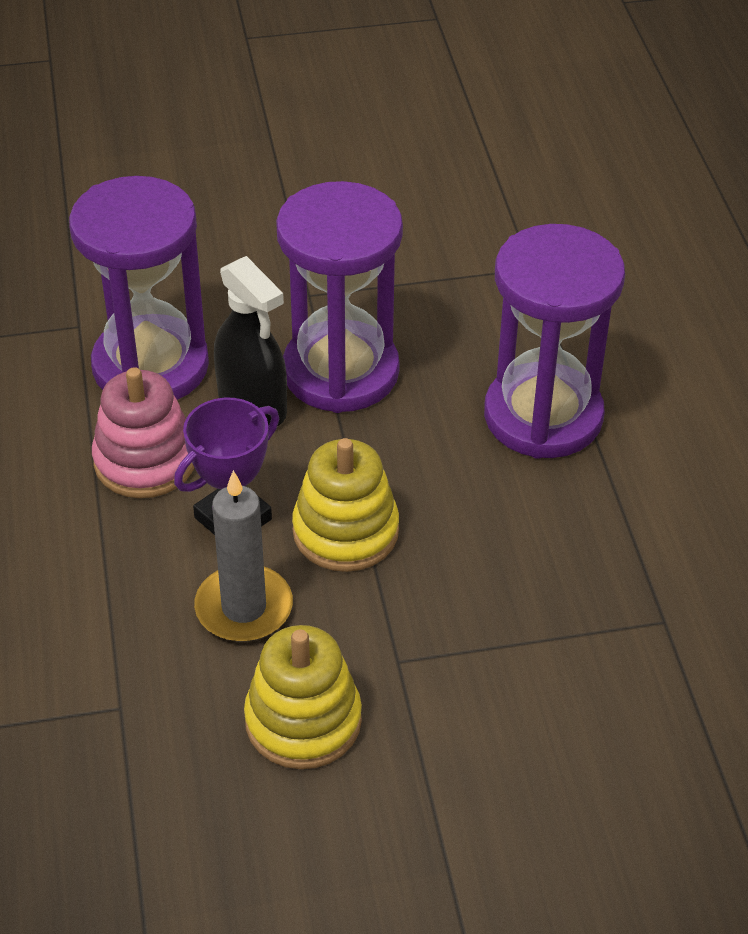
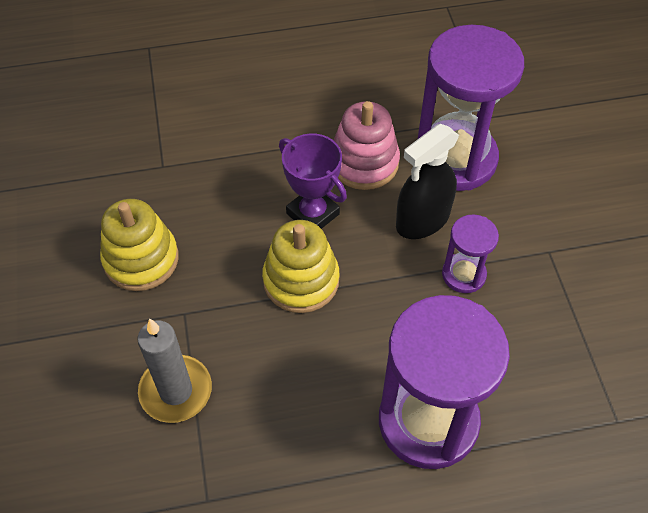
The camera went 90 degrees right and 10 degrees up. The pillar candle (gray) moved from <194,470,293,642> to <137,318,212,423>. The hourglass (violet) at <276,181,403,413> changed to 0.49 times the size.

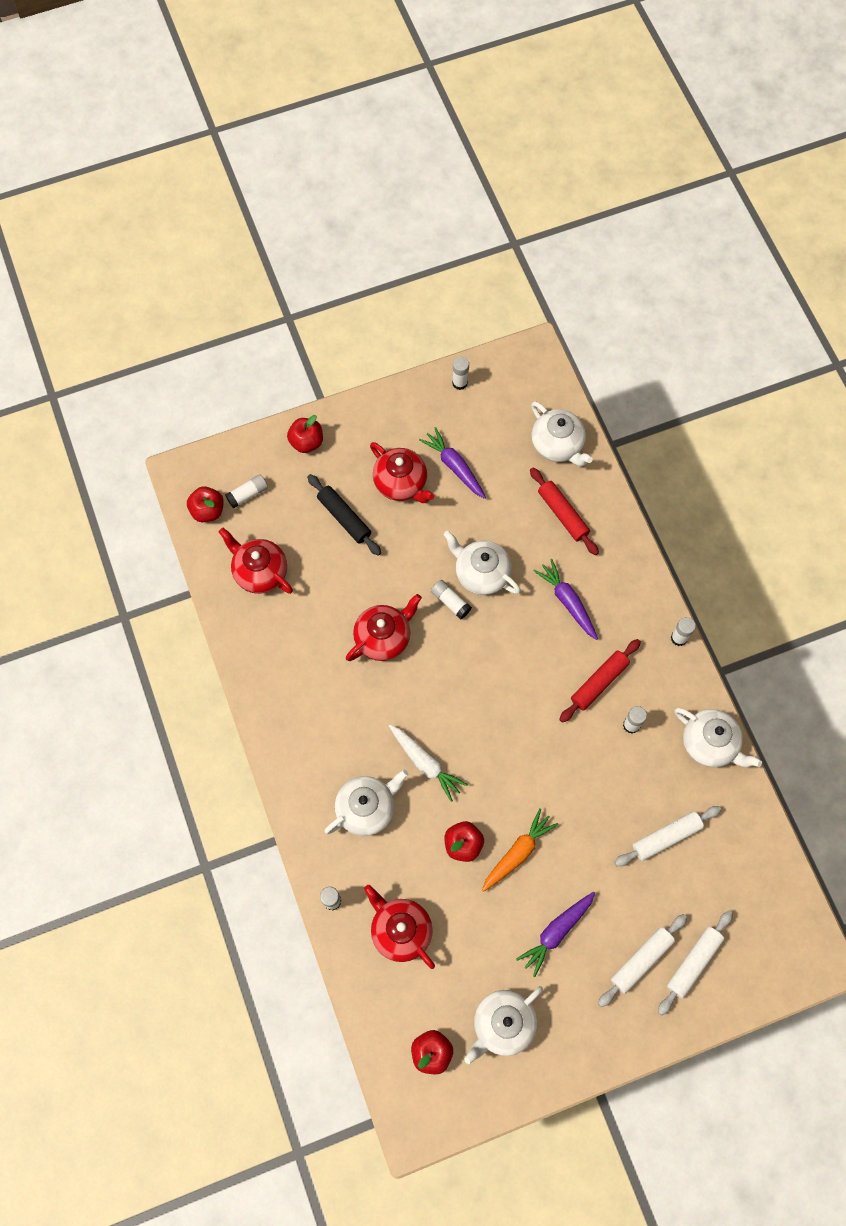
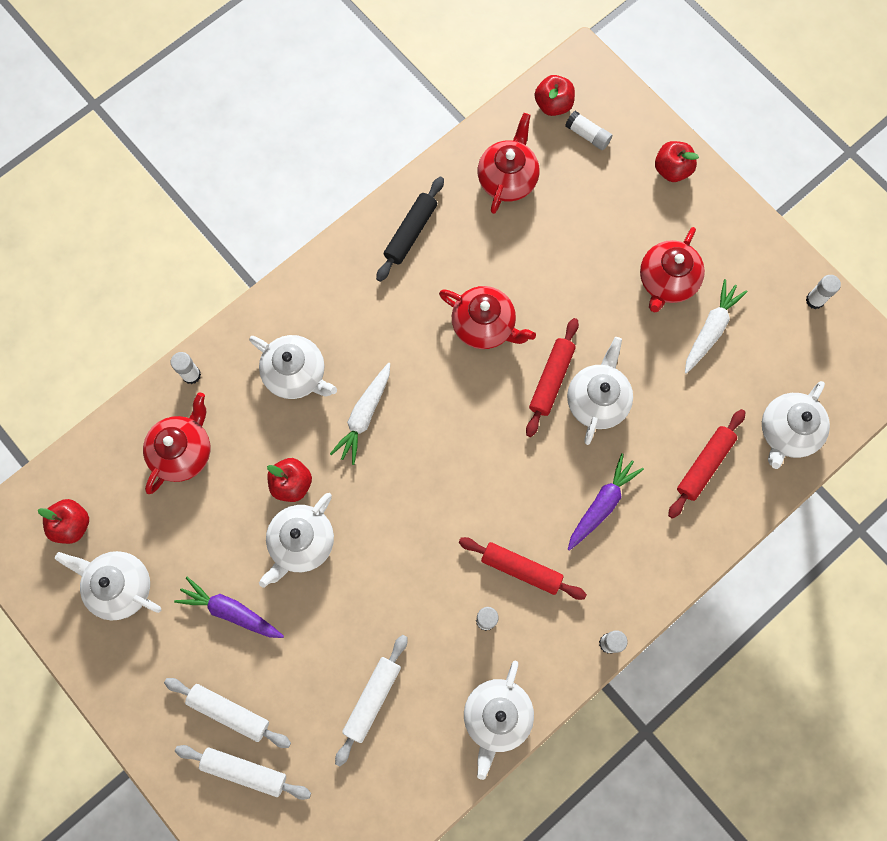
The camera went 70 degrees right and 5 degrees up. The root vegetable (orange-coloured) at <482,808,558,892> was replaced by the tea pot (snow-white) at <259,493,334,588>. The rolling pin (snow-white) at <614,806,721,866> turned 75 degrees clockwise. The rolling pin (black) moved from <307,474,381,556> to <376,177,444,282>. The glue stick (snow-white) at <431,580,472,619> was replaced by the rolling pin (scarlet) at <526,318,579,437>. The root vegetable (violet) at <419,427,486,499> became the root vegetable (snow-white) at <685,279,747,374>.

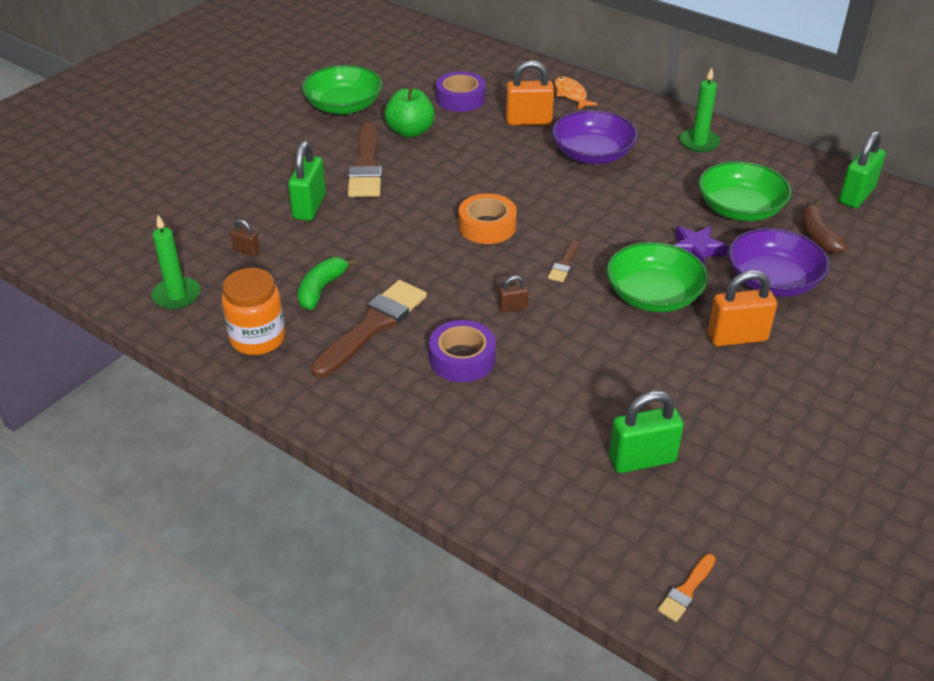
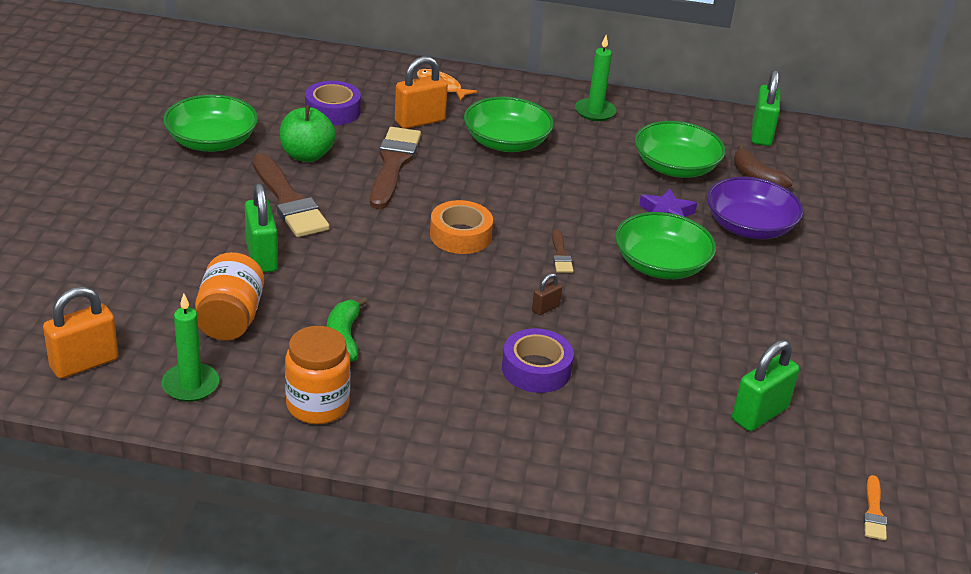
The camera went 30 degrees left and 5 degrees down. The small lock (orange-coloured) moved from <708,270,777,346> to <43,286,119,379>. The small lock (russet) at <230,219,260,256> was replaced by the jar (orange-coloured) at <195,252,264,341>. The brush (russet) moved from <311,280,427,378> to <370,127,421,209>. The serving bowl (violet) at <552,110,638,164> became the serving bowl (leaf-green) at <464,97,554,152>.

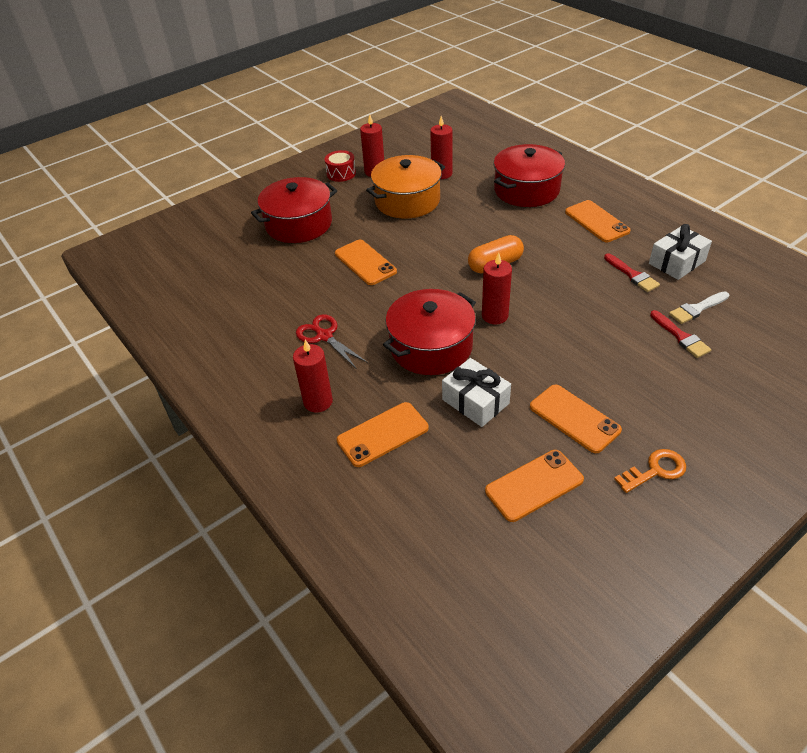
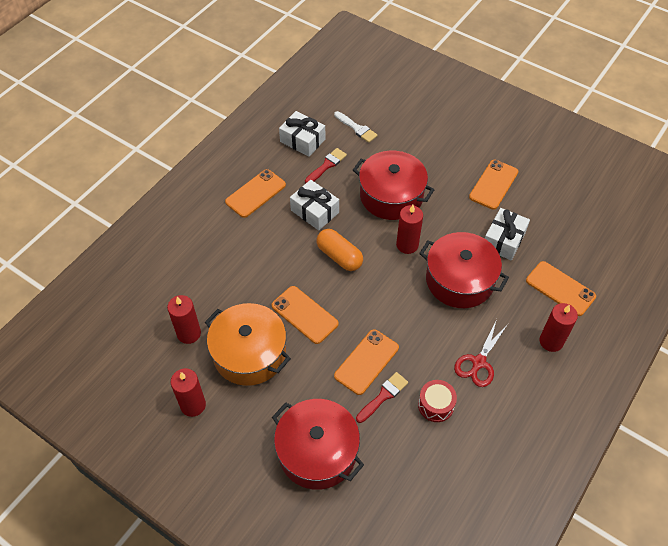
The camera went 110 degrees left and 10 degrees up. The phone (orange-coloured) moved from <485,450,584,522> to <272,286,339,344>. The wrapped gift (snow-white) at <290,180,339,230> appeared. The stockpot (scarlet) moved from <494,144,565,207> to <353,151,434,220>. The brush (scarlet) moved from <650,310,711,358> to <356,372,408,423>. The drum (scarlet) moved from <324,150,356,182> to <418,380,457,422>. The key (orange-coloured) at <614,449,686,493> disappeared.

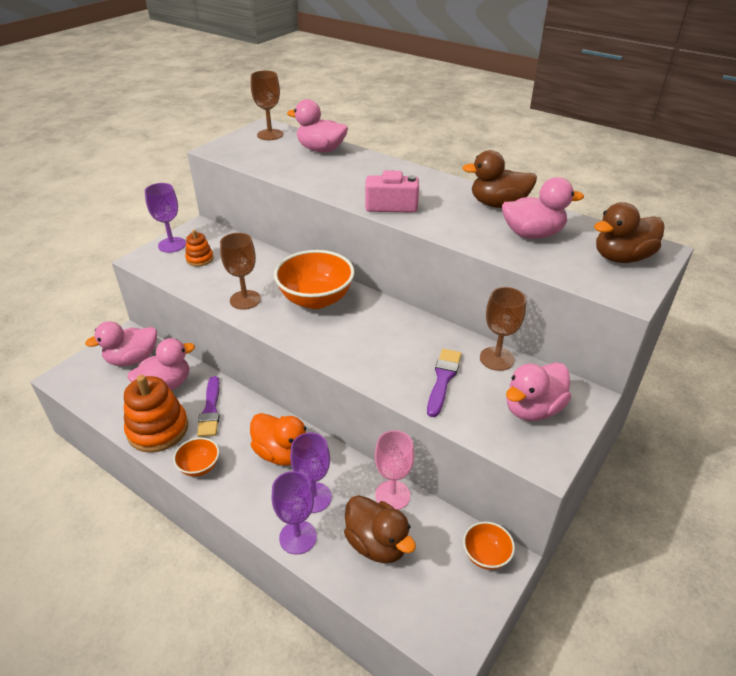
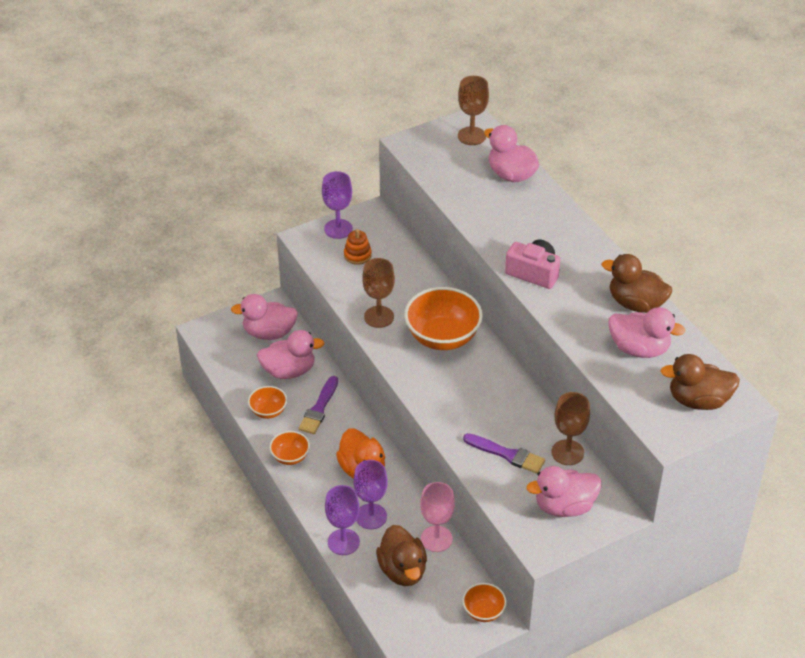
The camera went 25 degrees right and 5 degrees up. The stacking rings (orange-coloured) at <124,375,188,453> was replaced by the serving bowl (orange-coloured) at <248,386,287,419>. The brush (violet) at <427,349,462,417> turned 75 degrees clockwise.

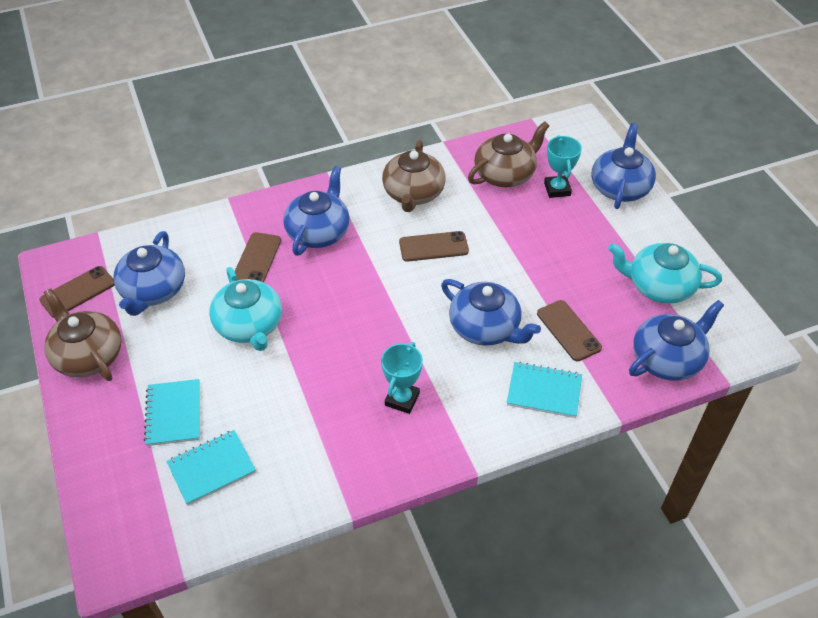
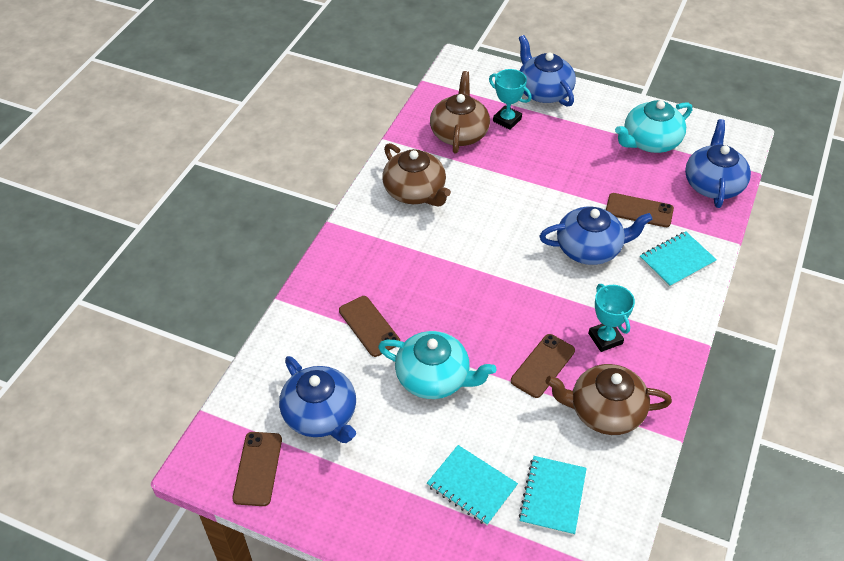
The camera went 45 degrees left and 0 degrees up. The phone (russet) moved from <399,231,469,262> to <511,334,575,398>. The tea pot (russet) moved from <44,288,122,381> to <545,364,672,435>. The tea pot (cobalt) at <283,166,350,256> disappeared.

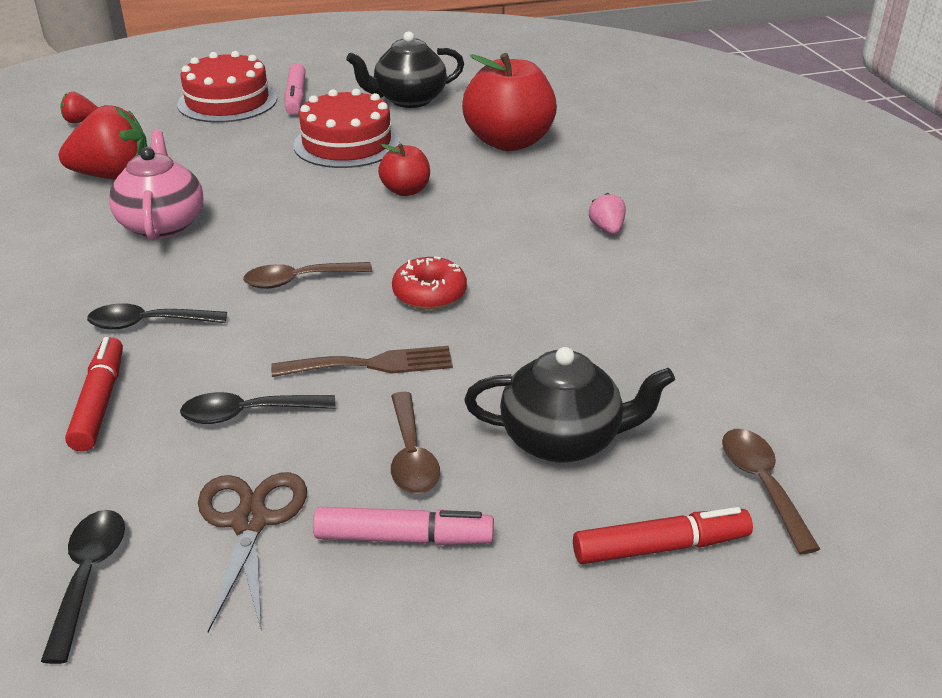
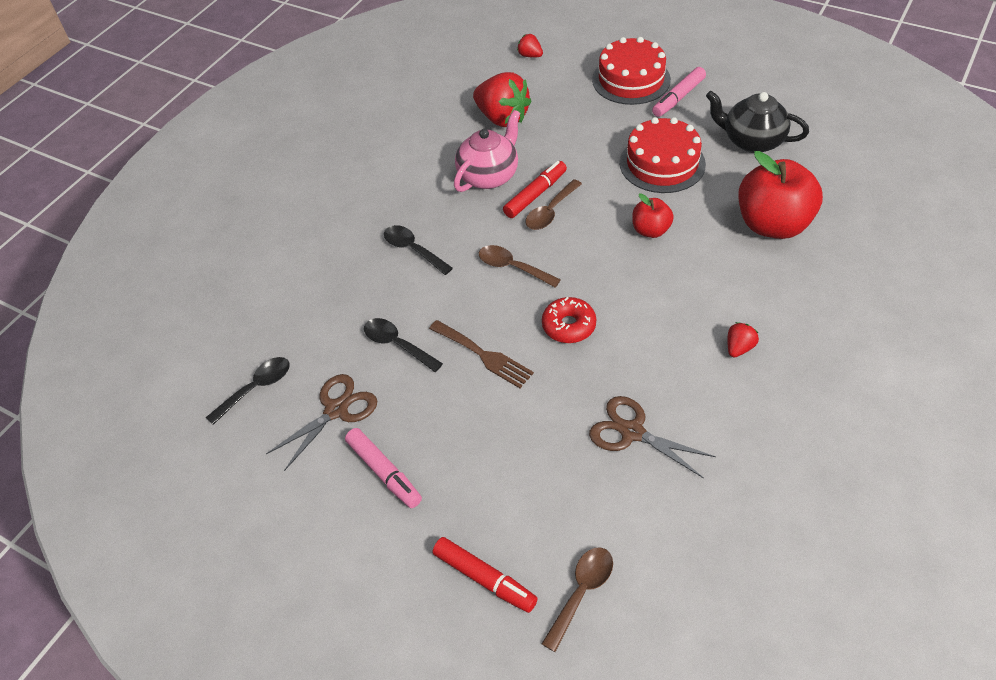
The camera went 50 degrees right and 15 degrees up. The marker pen (scarlet) moved from <65,337,123,452> to <503,161,567,218>. The teaspoon (russet) moved from <391,392,440,494> to <526,179,582,230>. The shears (russet) at <589,396,716,478> appeared. The berry (rose-pink) at <589,193,626,234> became the berry (scarlet) at <727,322,759,357>. The tea pot (black) at <464,347,675,463> disappeared.

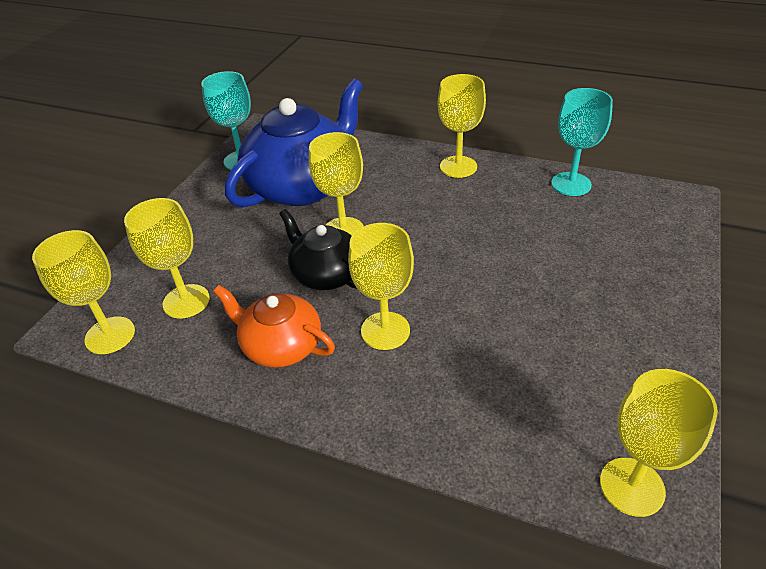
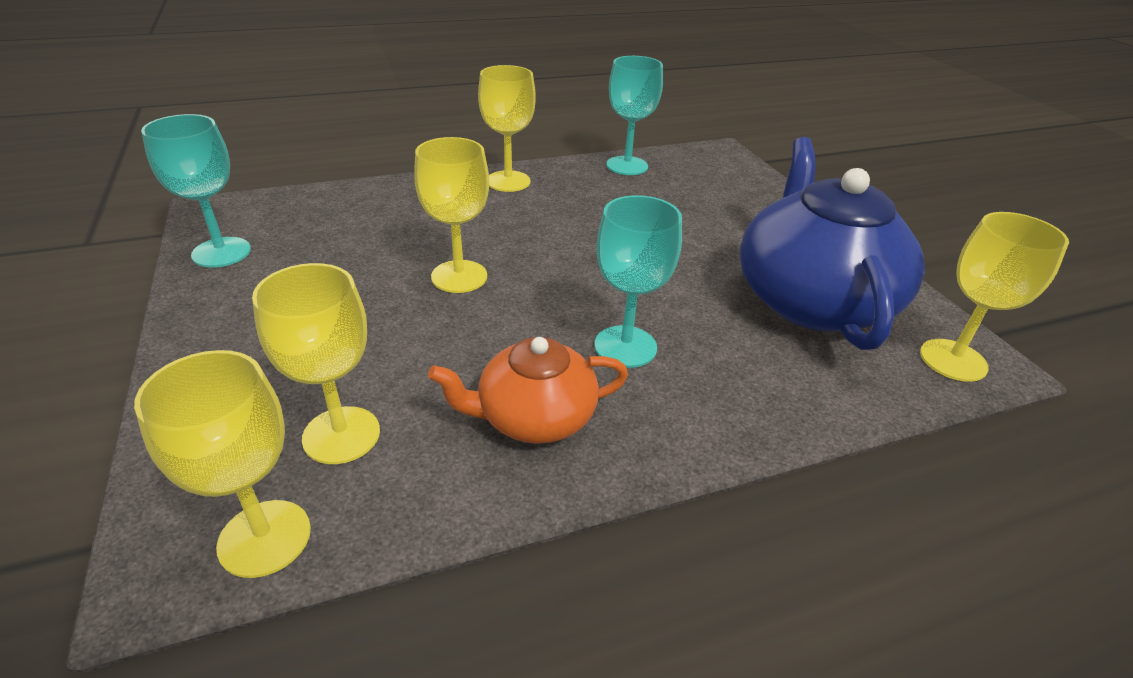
The camera went 45 degrees left and 5 degrees down. The chalice (golden) at <348,223,414,350> became the chalice (aqua) at <595,195,682,368>. The tea pot (cobalt) moved from <225,79,363,207> to <740,137,925,350>. The tea pot (black) at <279,209,357,290> disappeared.

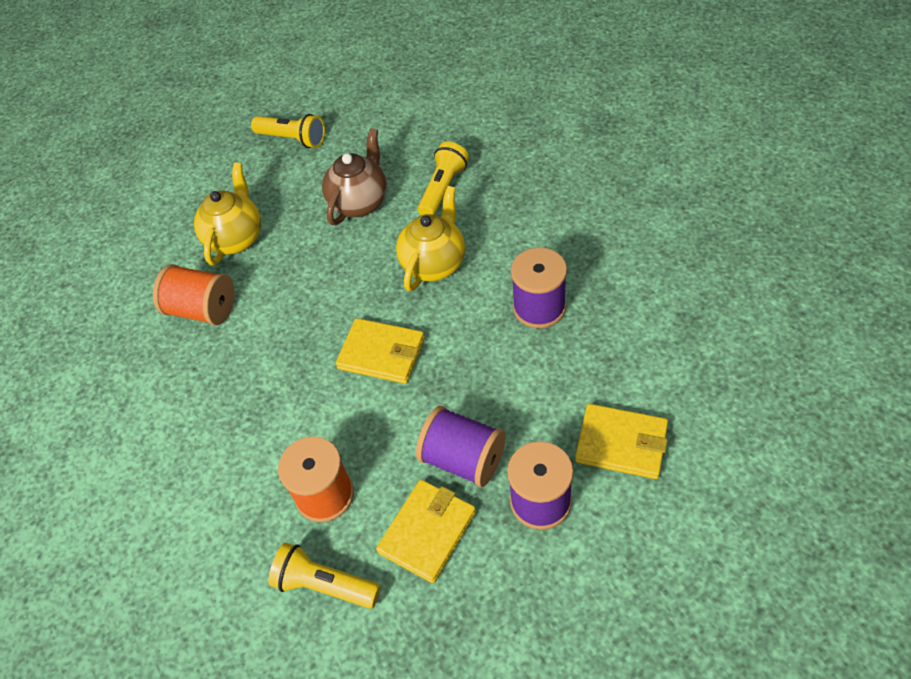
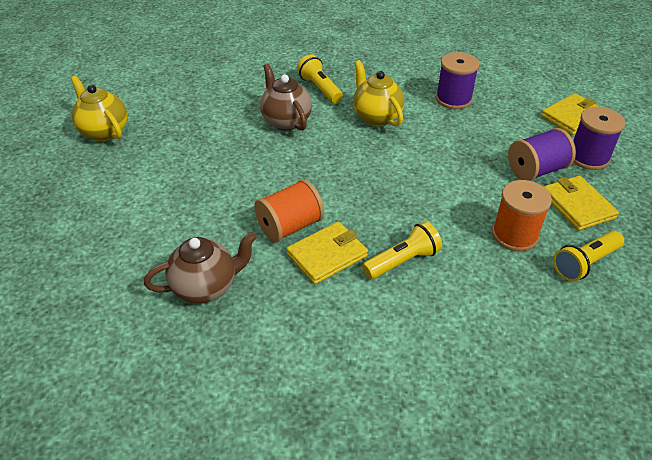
The camera went 60 degrees left and 10 degrees down. The tea pot (golden) moved from <194,162,261,265> to <71,76,127,141>. The tea pot (russet) at <144,232,257,304> appeared. The billfold (golden) moved from <336,318,425,384> to <286,222,368,284>. The pocket torch (golden) moved from <251,114,325,148> to <362,221,442,279>.

